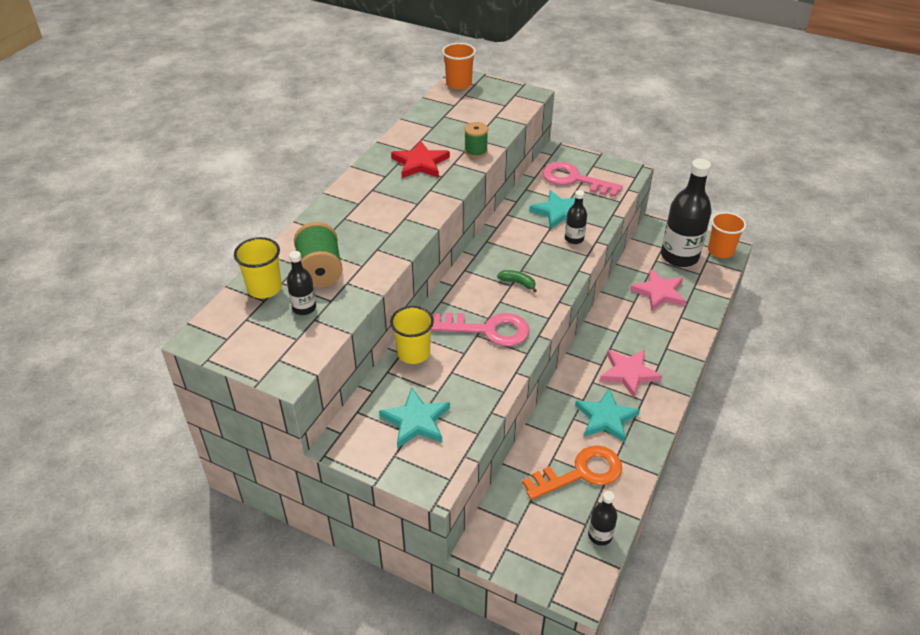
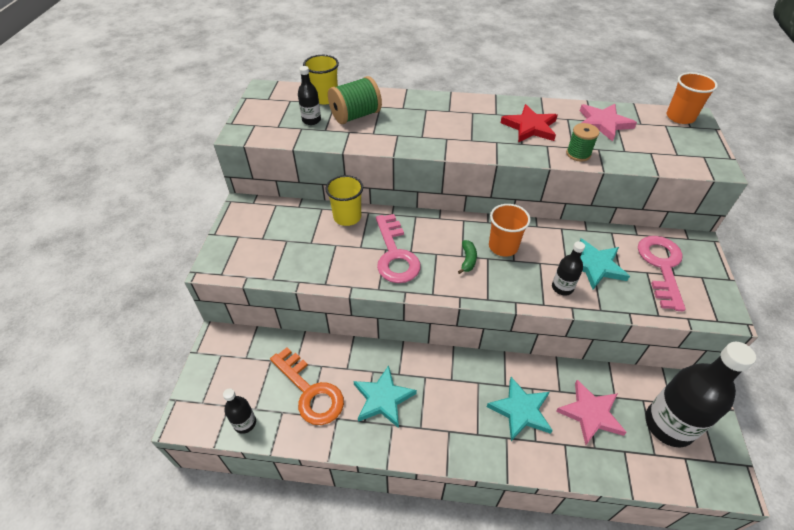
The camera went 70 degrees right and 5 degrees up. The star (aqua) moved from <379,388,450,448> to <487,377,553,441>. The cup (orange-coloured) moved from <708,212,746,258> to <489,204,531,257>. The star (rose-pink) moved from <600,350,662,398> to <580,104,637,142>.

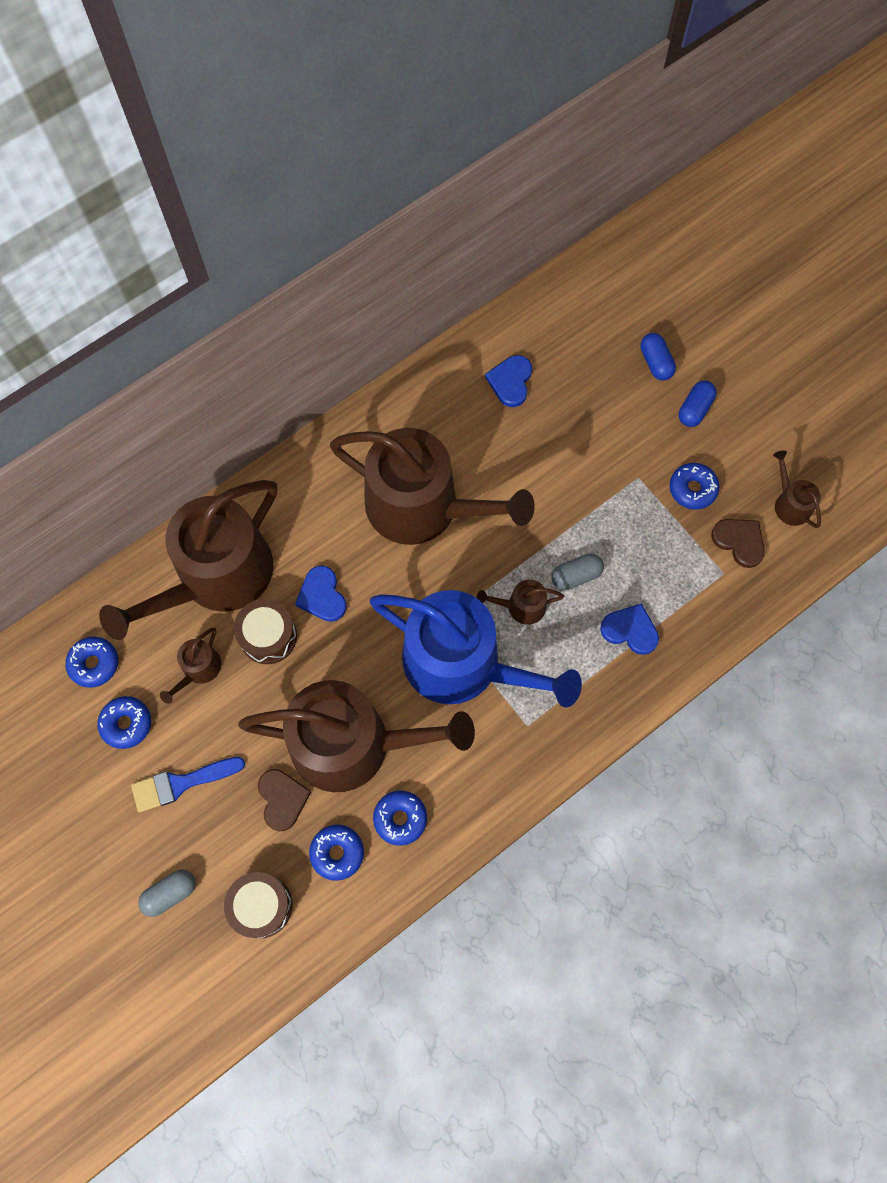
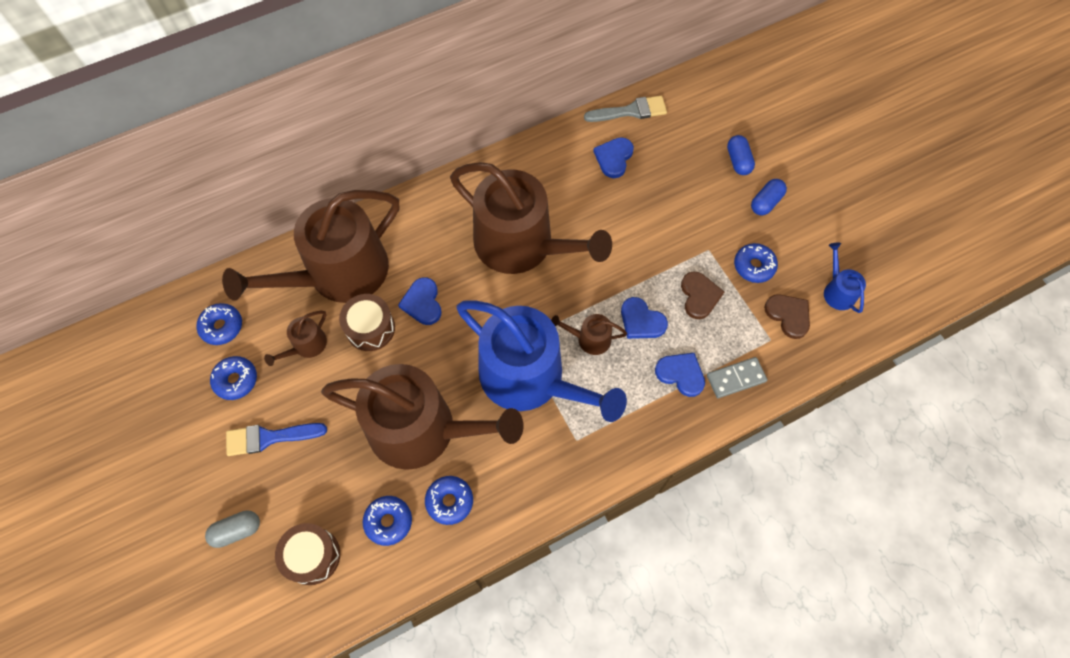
The camera went 10 degrees right and 5 degrees down. The brush (gray) at <584,96,667,122> appeared. The pill shape (gray) at <551,553,604,590> was replaced by the heart (cobalt) at <621,297,668,339>. The heart (russet) moved from <258,769,311,831> to <681,271,724,319>. The domino tile (gray) at <707,357,767,398> appeared. The sprinkling can (russet) at <773,451,821,528> became the sprinkling can (cobalt) at <824,243,866,313>.

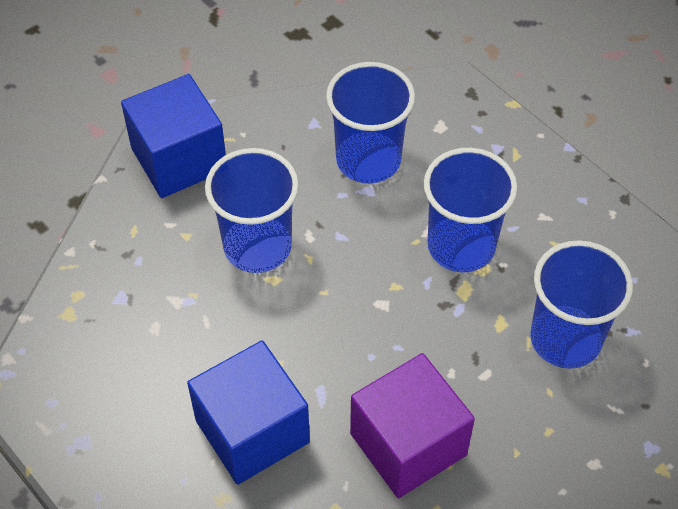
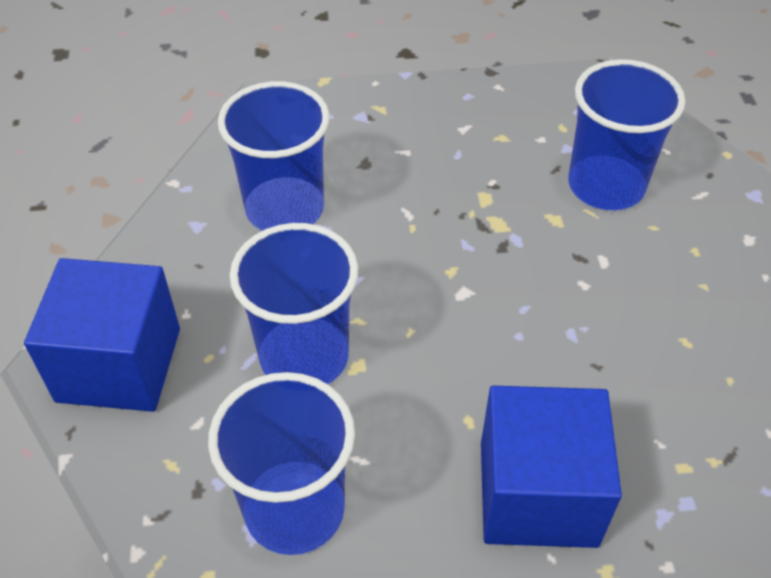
The camera went 55 degrees left and 5 degrees down. The cup (cobalt) moved from <424,148,517,272> to <208,372,355,555>. The cube (violet) at <350,353,475,498> disappeared.

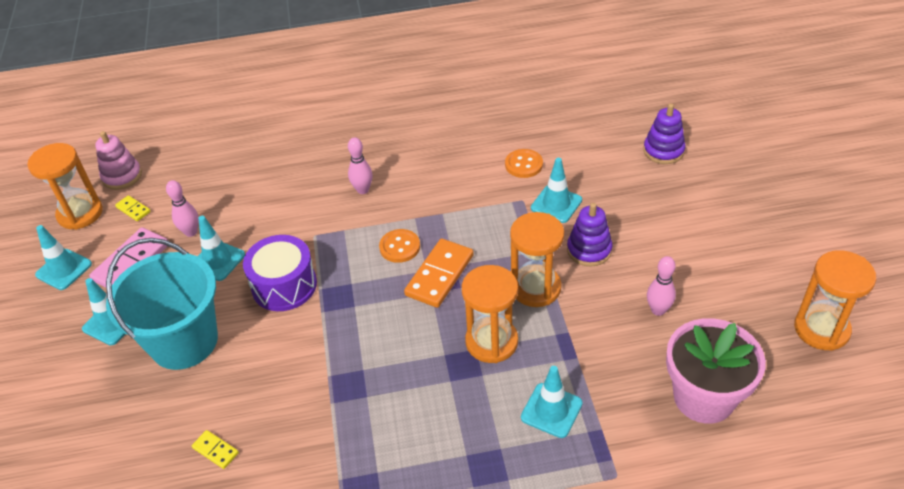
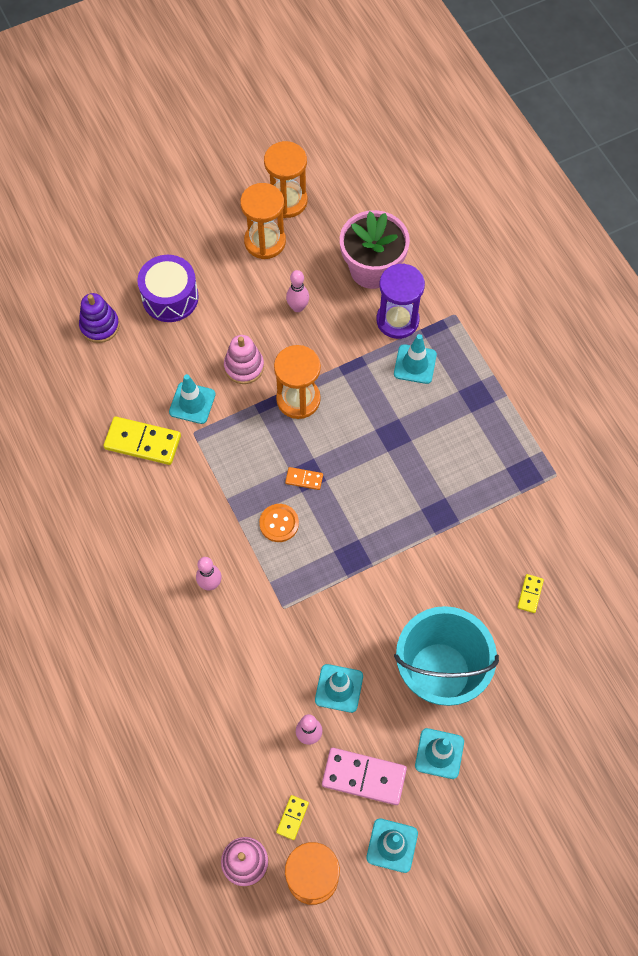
The camera went 110 degrees left and 20 degrees up. The shirt button (orange-coloured) at <505,149,543,178> was replaced by the domino tile (golden) at <103,416,181,465>. The drum (violet) moved from <243,235,317,311> to <137,255,199,322>. The stacking rings (violet) at <567,203,613,267> became the stacking rings (rose-pink) at <224,335,264,384>. The hourglass (orange-coloured) moved from <462,265,518,363> to <240,183,286,259>. The domino tile (orange-coloured) at <404,239,474,308> changed to 0.50 times the size. The hourglass (violet) at <376,263,425,339> appeared.

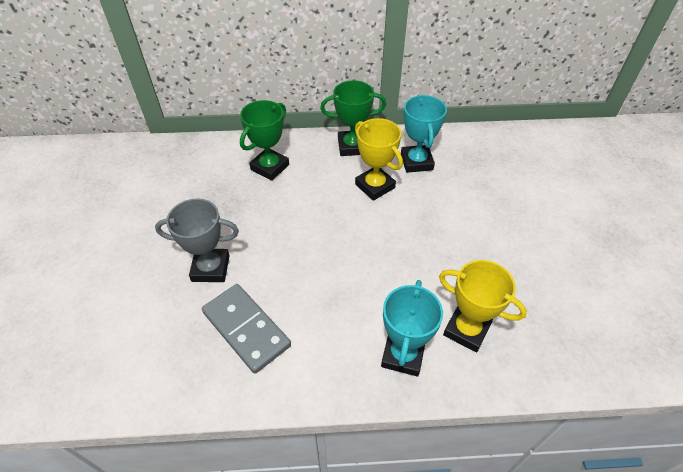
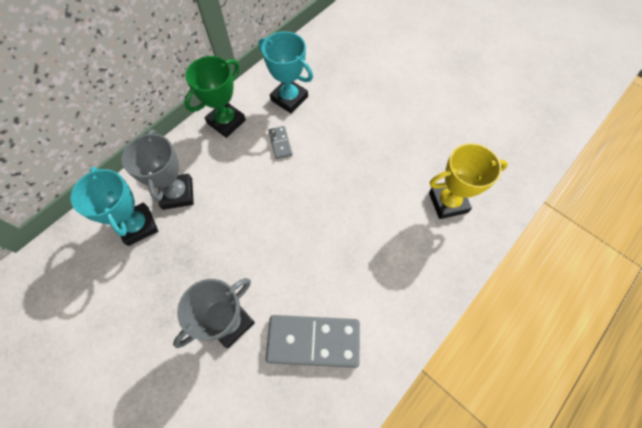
The camera went 45 degrees left and 15 degrees up. The prize cup (aqua) moved from <381,280,443,377> to <71,167,158,246>. The prize cup (leaf-green) at <240,100,289,181> became the prize cup (gray) at <122,130,194,210>. The prize cup (golden) at <355,118,403,201> was replaced by the domino tile (gray) at <268,126,292,159>.

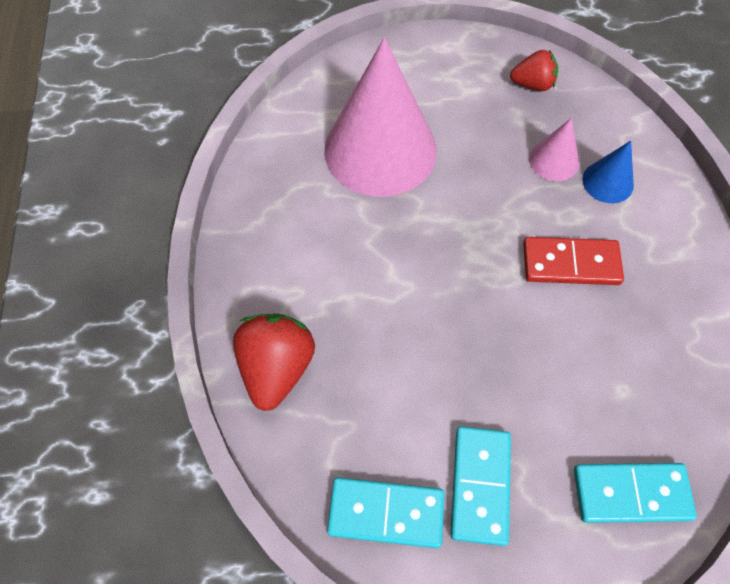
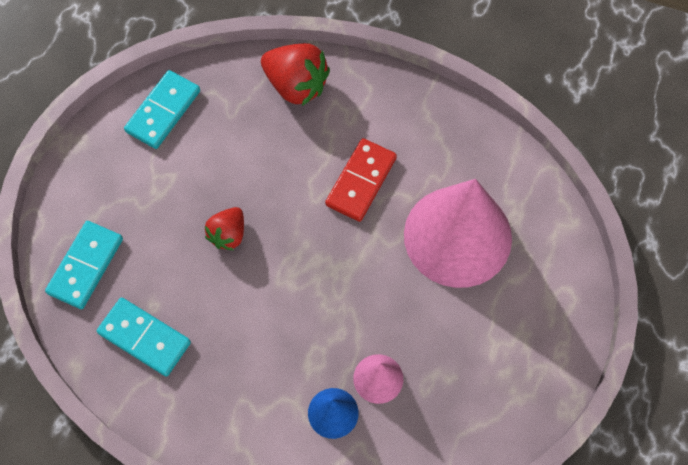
The camera went 115 degrees right and 5 degrees up. The domino tile (aqua) moved from <450,426,511,546> to <97,298,191,376>. The berry (scarlet) moved from <510,50,558,91> to <205,207,244,250>. The domino tile (scarlet) moved from <523,237,624,285> to <325,138,397,222>.

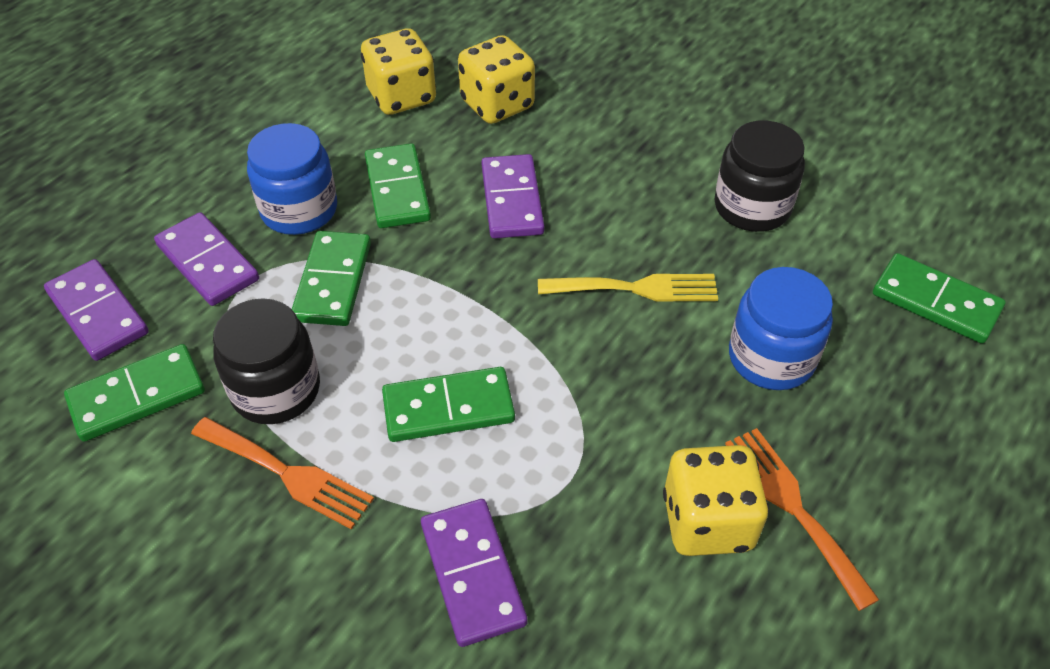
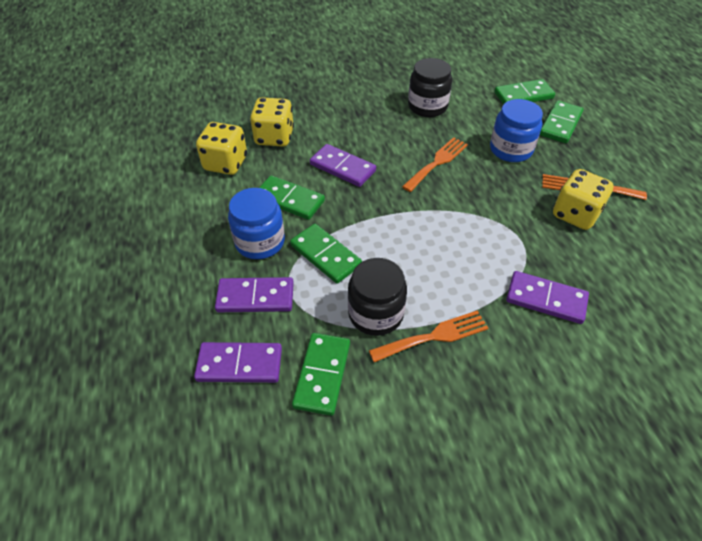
The camera went 50 degrees left and 0 degrees up. The fork (golden) at <538,274,718,302> became the fork (orange-coloured) at <402,137,468,192>. The domino tile (leaf-green) moved from <382,367,515,442> to <540,101,584,143>.

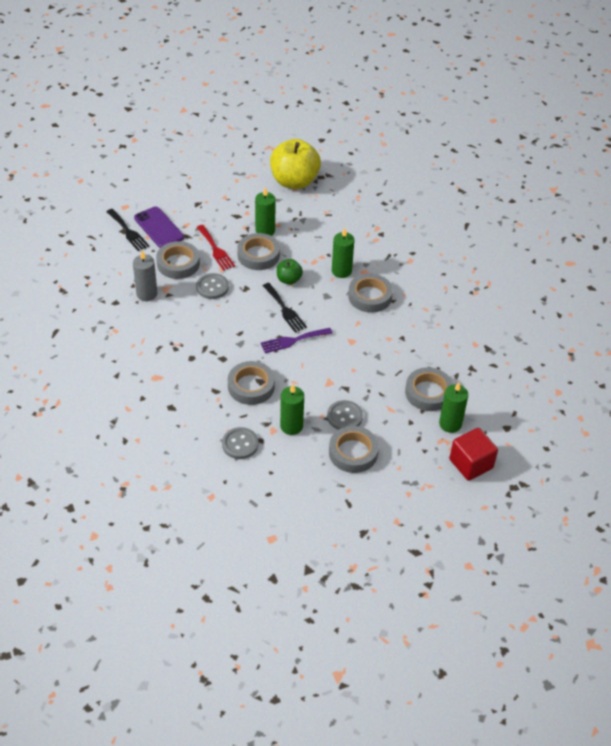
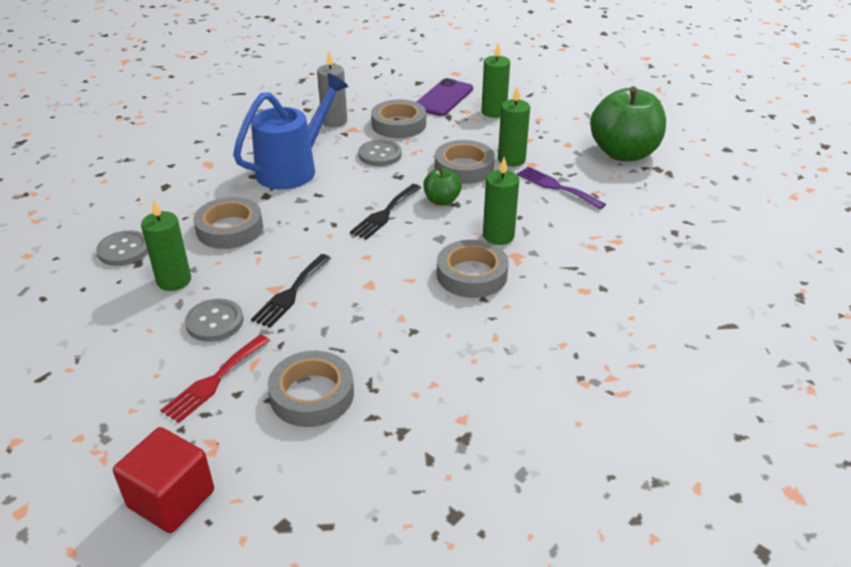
The camera went 65 degrees right and 10 degrees down. The fork (scarlet) moved from <196,225,235,271> to <160,334,270,423>. The sprinkling can (cobalt) at <233,73,348,189> appeared. The fork (black) moved from <107,209,149,251> to <251,254,331,328>. The pillar candle (leaf-green) moved from <439,382,468,433> to <482,43,510,118>. The fork (violet) moved from <261,328,333,353> to <517,166,606,209>. The apple (golden) at <270,139,321,189> became the apple (leaf-green) at <590,86,666,161>. The sticky tape (gray) at <329,426,379,473> disappeared.

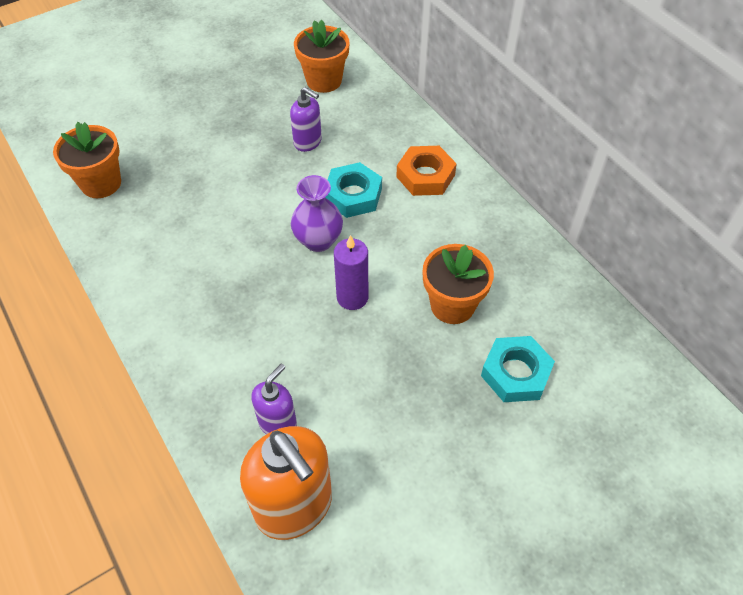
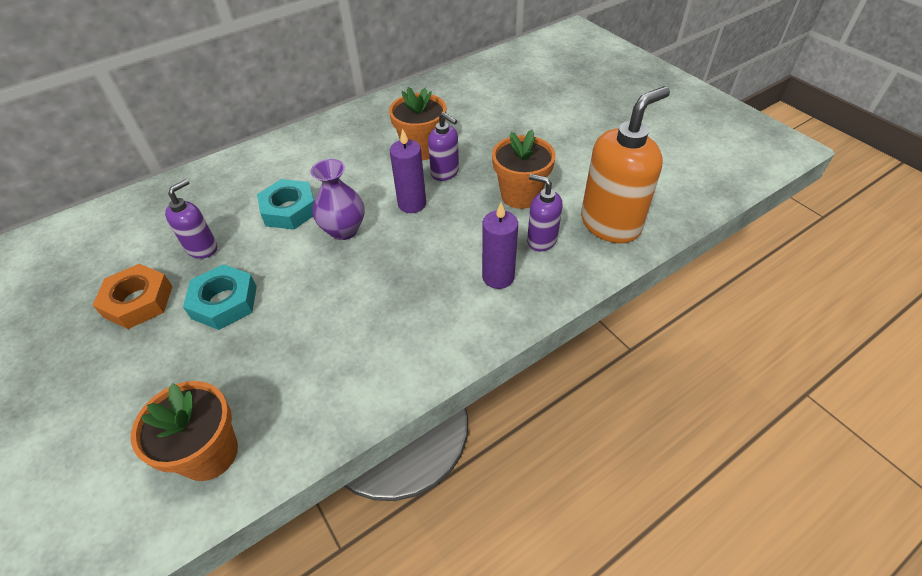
The camera went 90 degrees left and 5 degrees down. The hexagon nut (orange-coloured) moved from <396,146,457,196> to <92,264,173,329>. The hexagon nut (aqua) moved from <481,336,555,402> to <183,264,257,330>. The soap dispenser (violet) at <428,112,459,181> appeared. The pillar candle (violet) at <482,202,518,289> appeared. The flower pot (orange-coloured) moved from <294,20,350,93> to <492,130,556,209>.

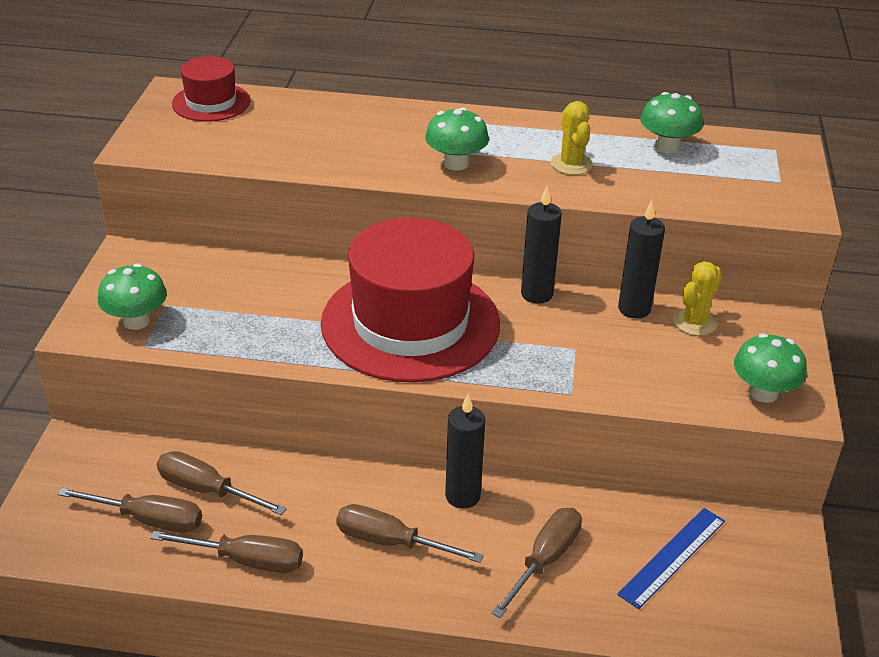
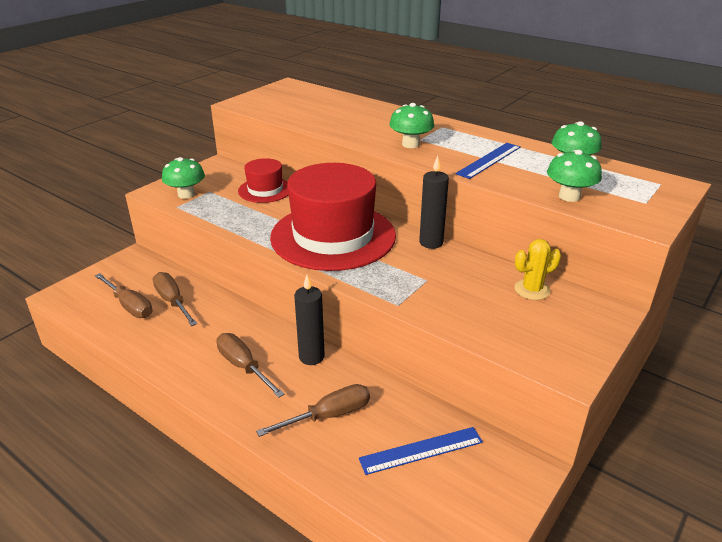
The camera went 30 degrees right and 5 degrees down. The top hat (scarlet) moved from <172,56,250,122> to <238,158,289,203>. The cactus (golden) at <551,101,593,175> was replaced by the straightedge (cobalt) at <455,143,521,179>. The mushroom (leaf-green) moved from <734,333,807,403> to <547,150,602,202>. The flat screwdriver (russet) at <150,531,303,573> disappeared. The pillar candle (black) at <618,200,665,319> disappeared.

